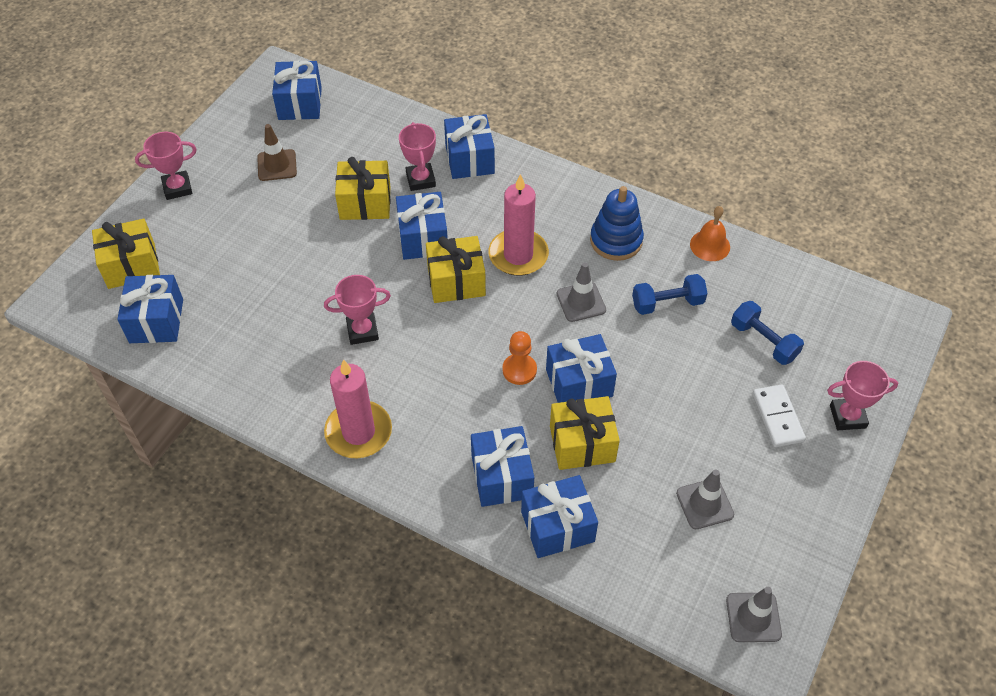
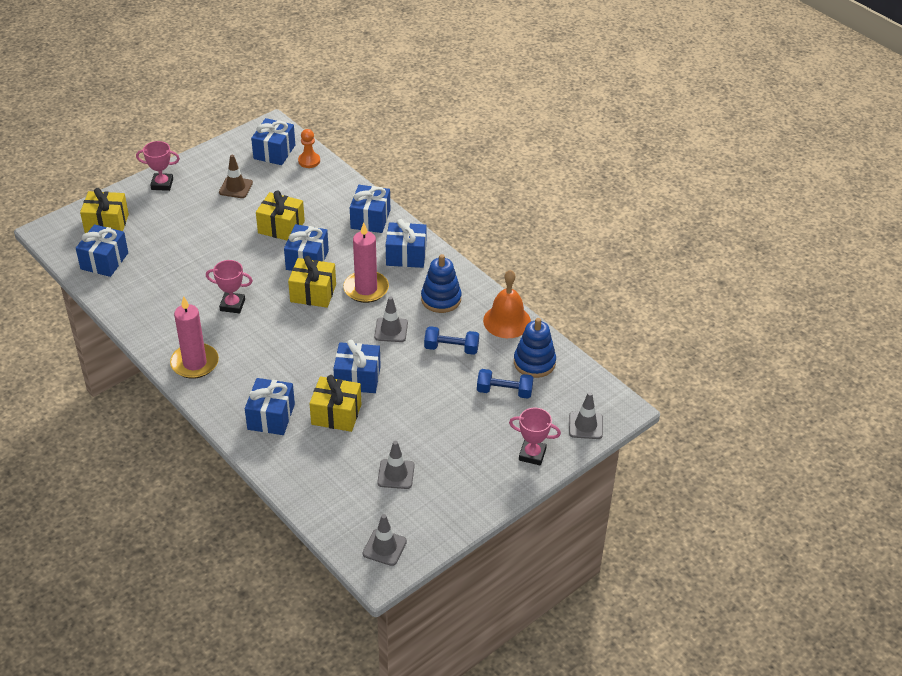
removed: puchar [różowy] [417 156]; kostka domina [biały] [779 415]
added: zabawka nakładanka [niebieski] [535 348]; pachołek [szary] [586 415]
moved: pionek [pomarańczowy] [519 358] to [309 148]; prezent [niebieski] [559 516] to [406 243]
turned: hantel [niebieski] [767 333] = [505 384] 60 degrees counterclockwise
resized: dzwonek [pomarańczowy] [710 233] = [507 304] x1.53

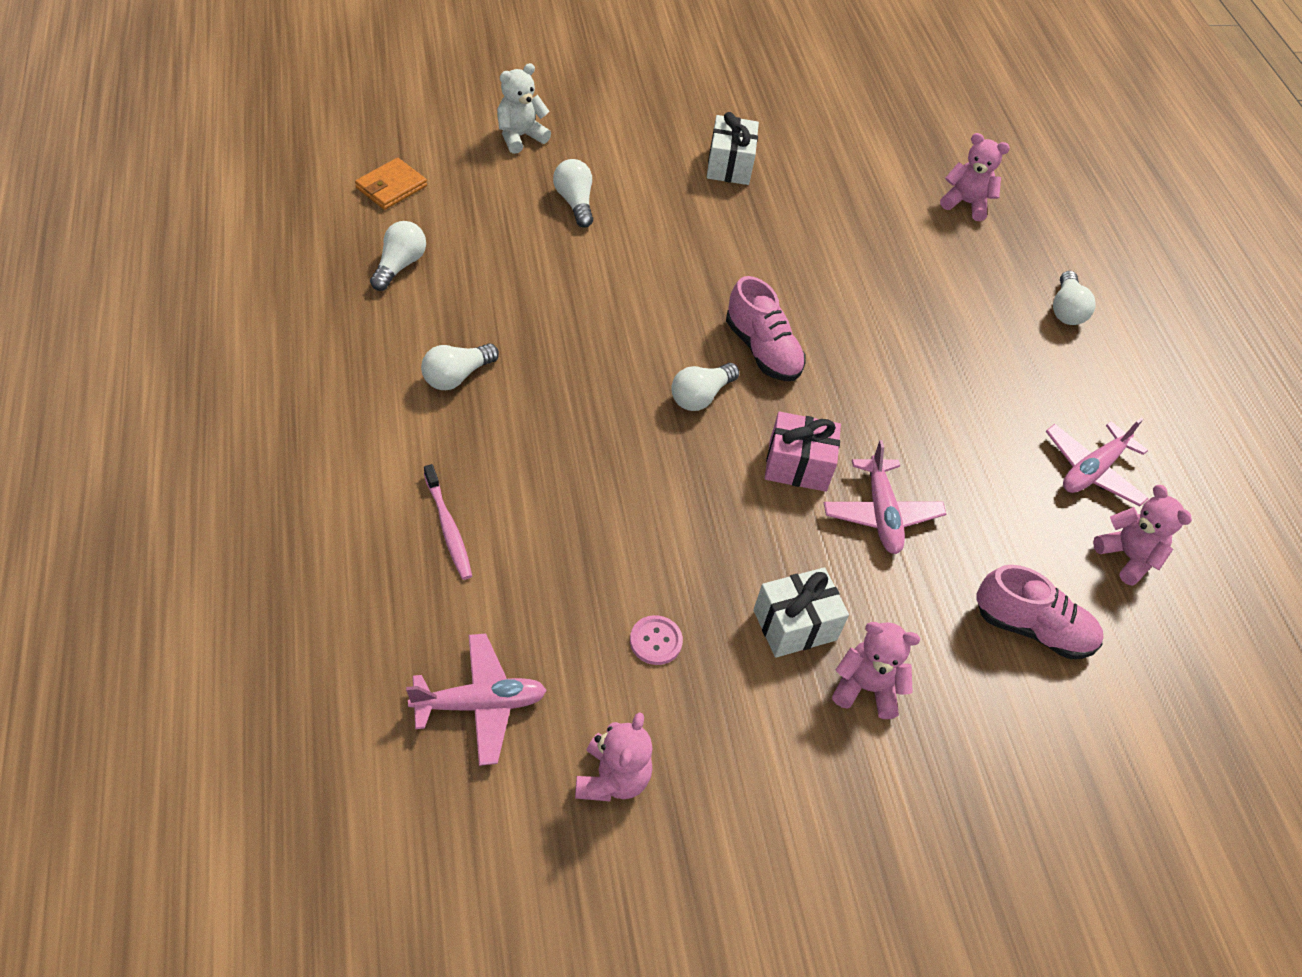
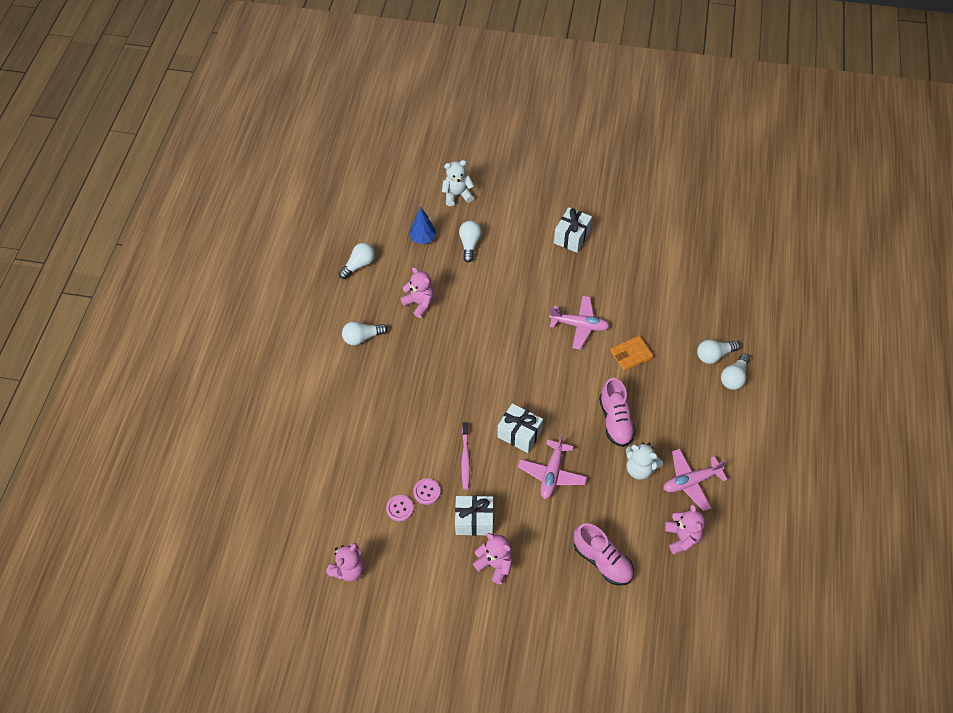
added: drzewko [niebieski] [422 225]; guzik [różowy] [427 491]; miś [biały] [644 461]
moved: portfel [pomarańczowy] [391 184] to [632 353]; samolot [różowy] [476 699] to [579 322]; szczoteczka do zębów [różowy] [448 522] to [465 456]; żarówka [biały] [705 387] to [718 351]; but [różowy] [766 328] to [617 412]; miś [różowy] [975 177] to [417 292]
recoloured: prezent [różowy] [803 451] to prezent [biały] [520 428]

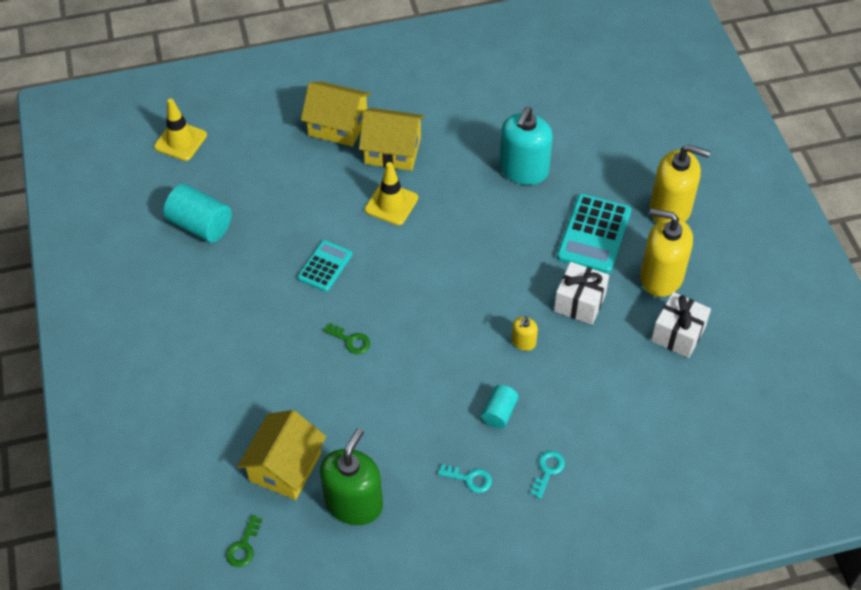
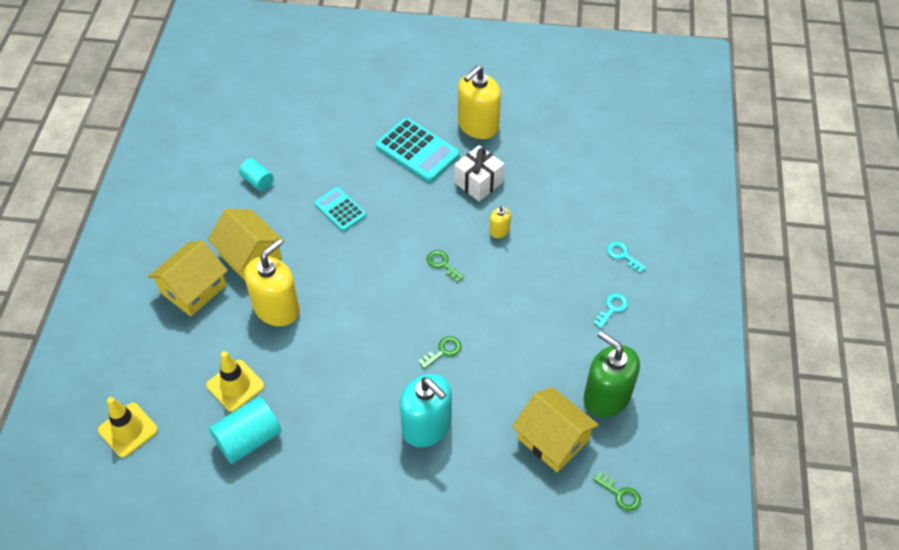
removed: prezent [biały] [681 325]
added: klucz [zielony] [445 266]
moved: kalkulator [turkusowy] [325 266] to [340 209]; pachołek [żółty] [391 193] to [235 381]; walec [turkusowy] [500 406] to [256 174]; dozownik mydła [turkusowy] [526 146] to [425 410]; dozownik mydła [żółty] [680 183] to [272 282]
turned: domek [żółty] [392 139] = [246 244] 75 degrees counterclockwise

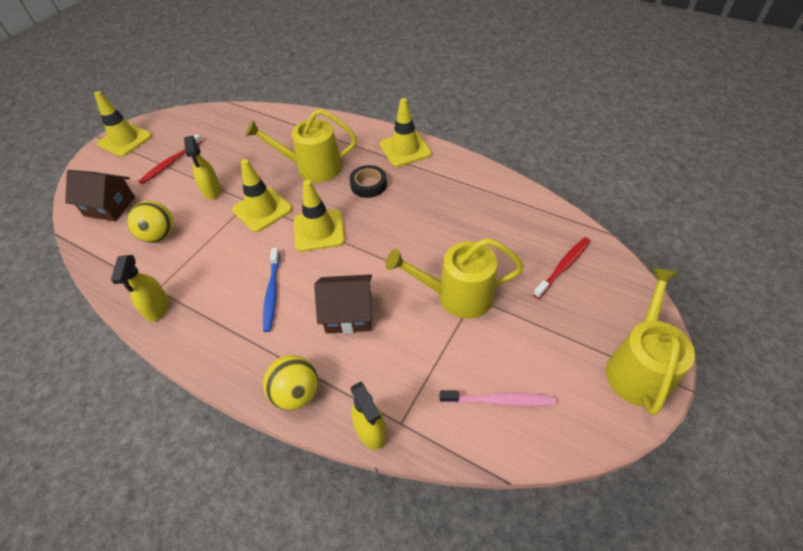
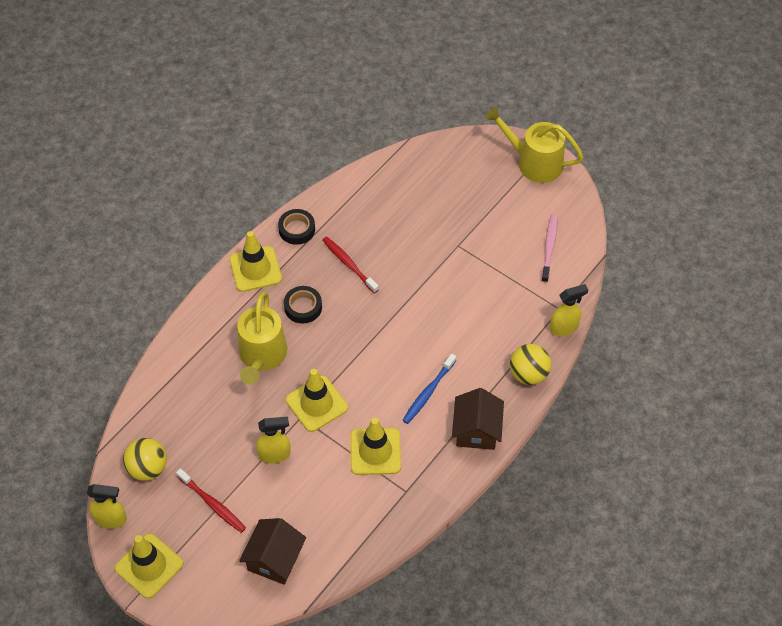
removed: konewka [żółty] [454 278]
added: taśma klejąca [czarny] [296 227]
moved: spryskiwacz [żółty] [140 288] to [107 506]; piłka [żółty] [150 222] to [145 459]; pachołek [żółty] [319 216] to [375 446]; domek [brązowy] [343 304] to [478 419]; szczoteczka do zębów [czerwony] [561 268] to [350 264]
turned: szczoteczka do zębów [niebieski] [271 290] = [429 389] 120 degrees clockwise

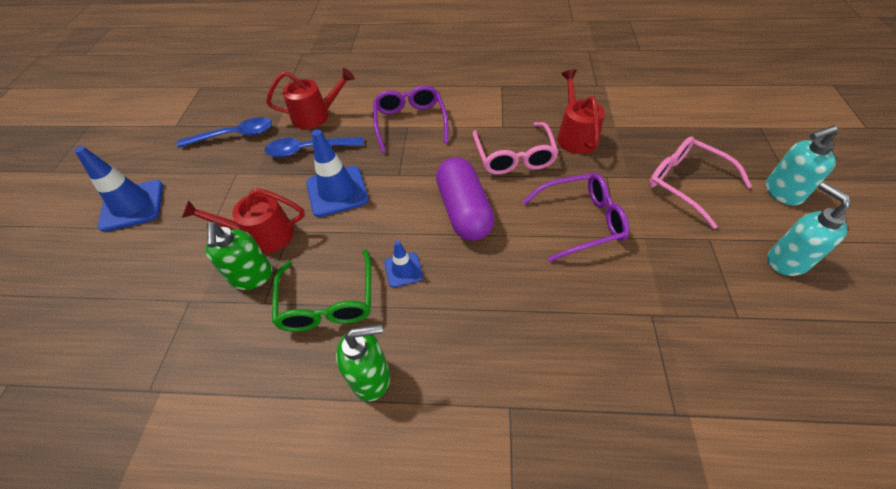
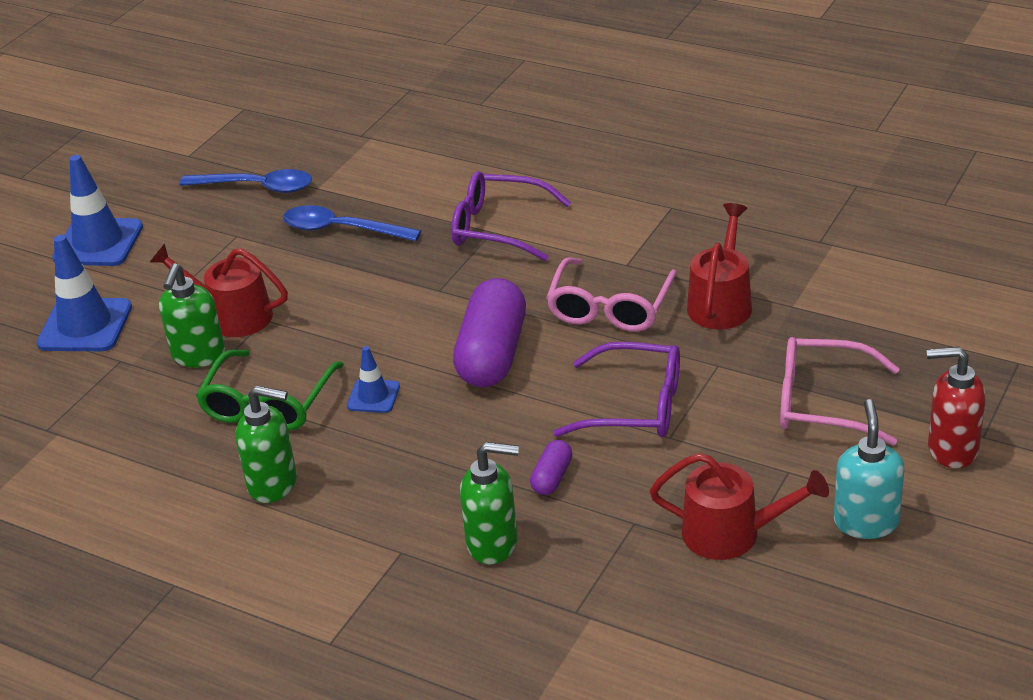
added: dozownik mydła [zielony] [489 503]; kapsułka [fioletowy] [551 467]
moved: konewka [czerwony] [310 98] to [739 506]; pachołek [niebieski] [337 173] to [84 293]
recoloured: dozownik mydła [turkusowy] [801 166] to dozownik mydła [czerwony] [956 407]
turned: okulary [fioletowy] [410 119] = [511 216] 90 degrees counterclockwise; okulary [różowy] [700 182] = [840 391] 60 degrees counterclockwise

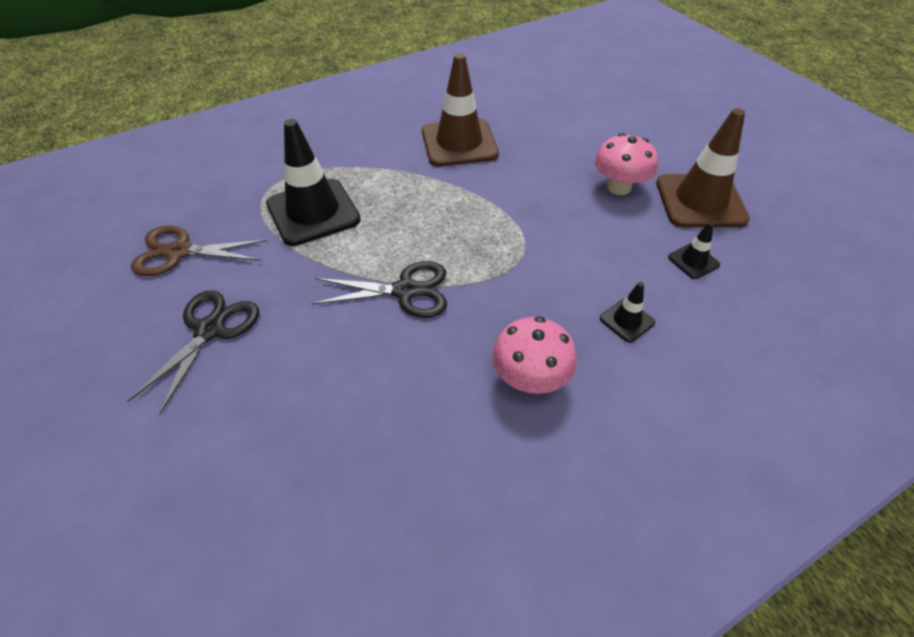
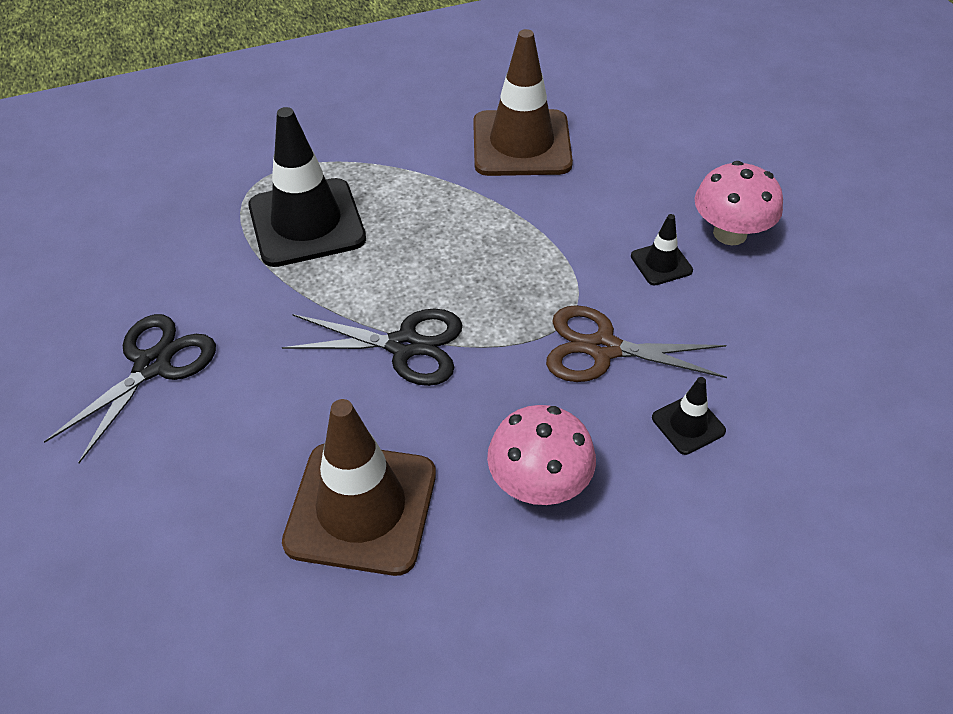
moved: nożyczki [brązowy] [199 251] to [636 343]; pachołek [brązowy] [703 167] to [359 487]; pachołek [czarny] [694 250] to [662 249]

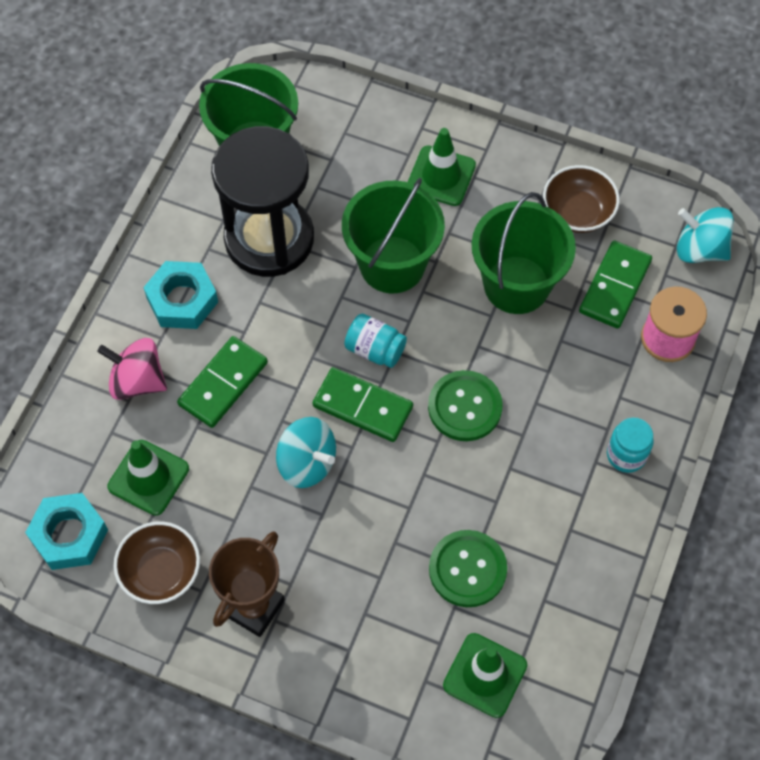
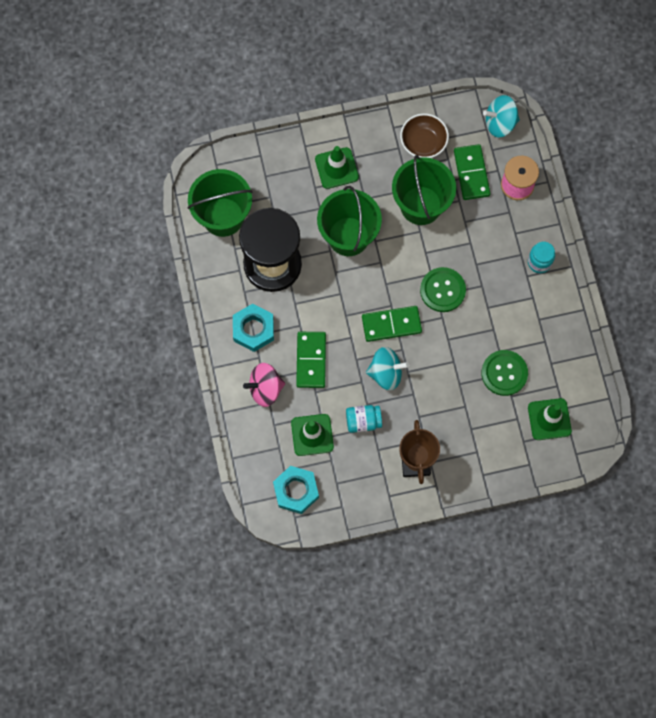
removed: miska [brązowy] [156 563]
moved: słoik [turkusowy] [375 341] to [364 419]

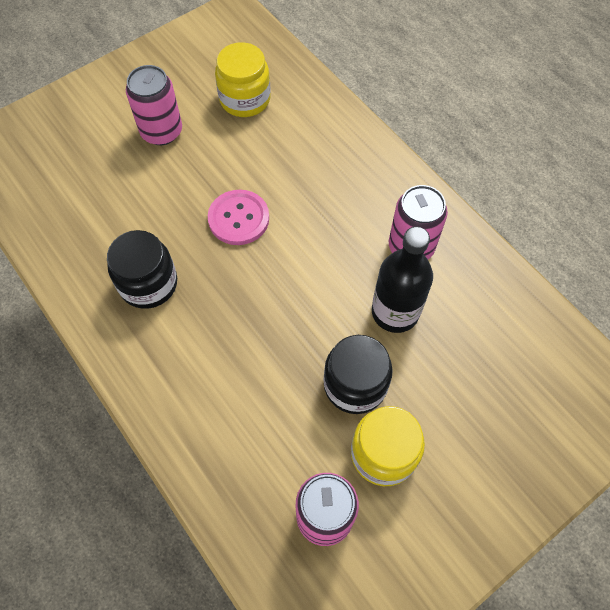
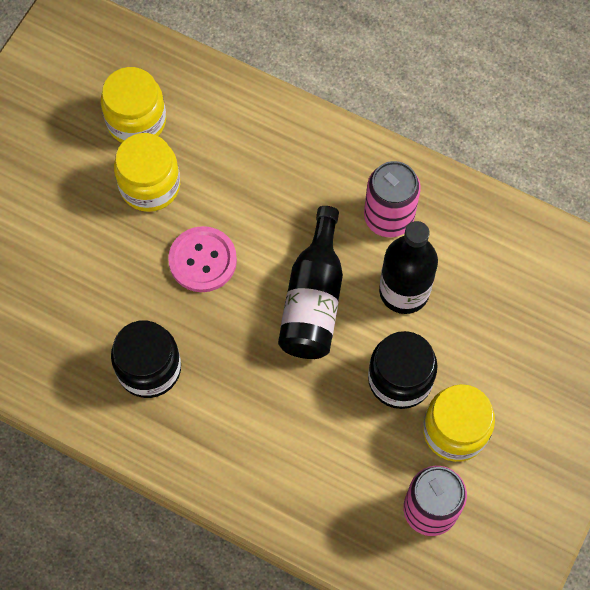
removed: puszka [różowy] [154 105]
added: słoik [żółty] [147 172]; butelka [czarny] [310 282]

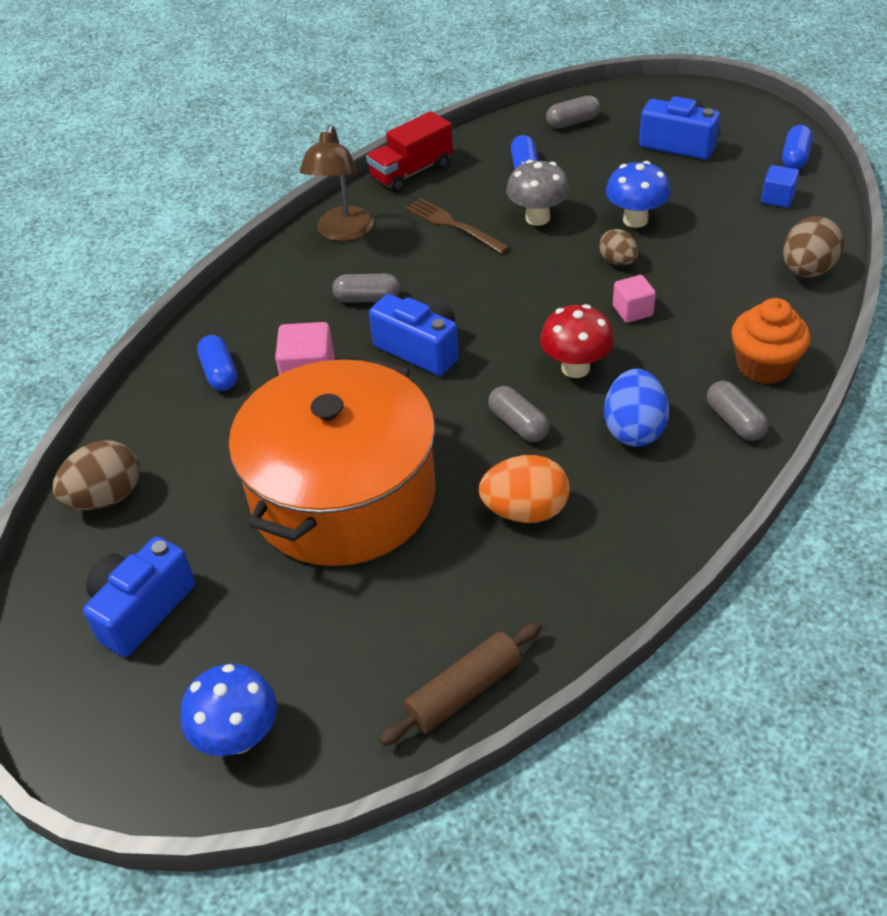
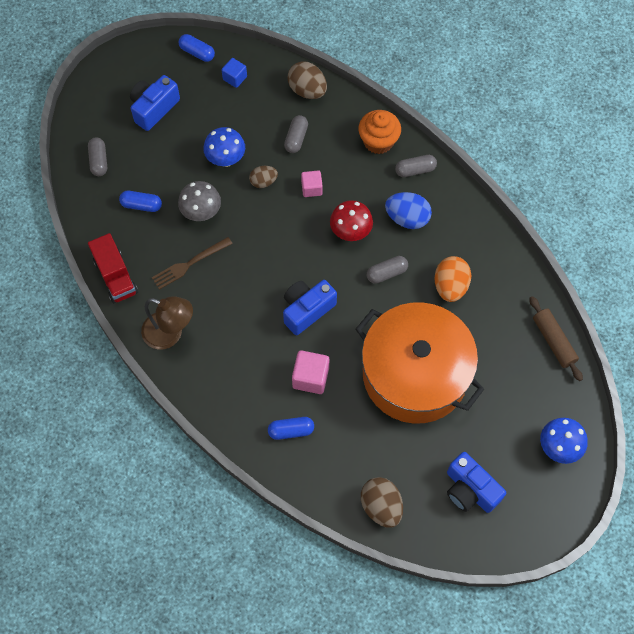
moved: kapsułka [szary] [366 288] to [296 134]

